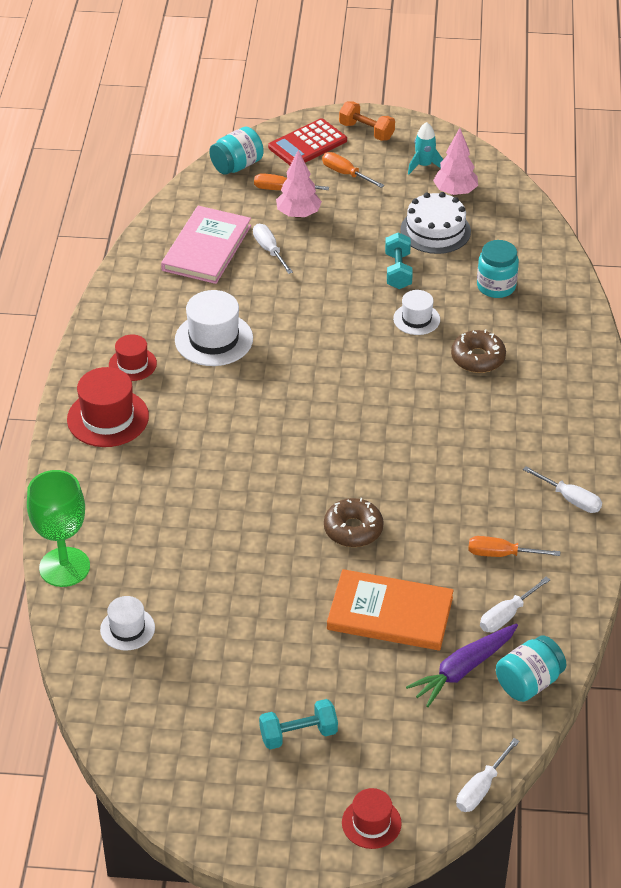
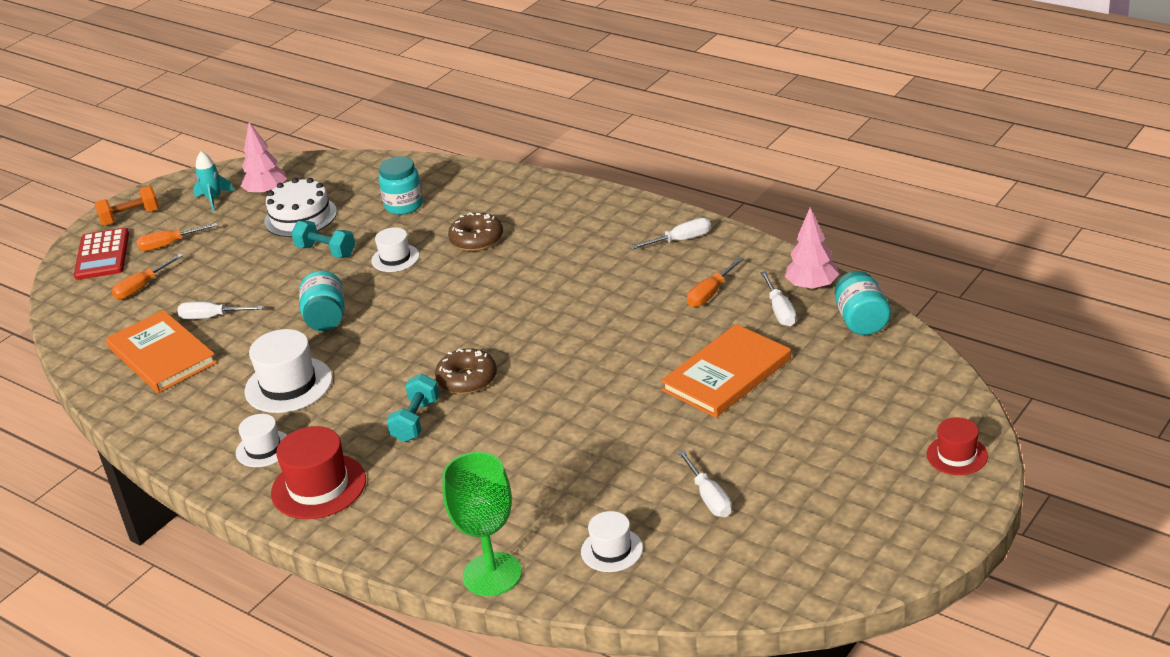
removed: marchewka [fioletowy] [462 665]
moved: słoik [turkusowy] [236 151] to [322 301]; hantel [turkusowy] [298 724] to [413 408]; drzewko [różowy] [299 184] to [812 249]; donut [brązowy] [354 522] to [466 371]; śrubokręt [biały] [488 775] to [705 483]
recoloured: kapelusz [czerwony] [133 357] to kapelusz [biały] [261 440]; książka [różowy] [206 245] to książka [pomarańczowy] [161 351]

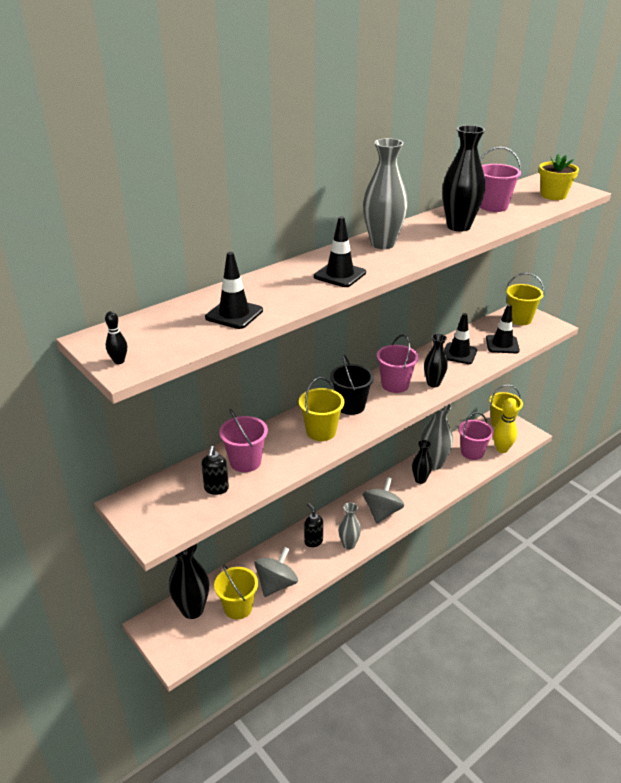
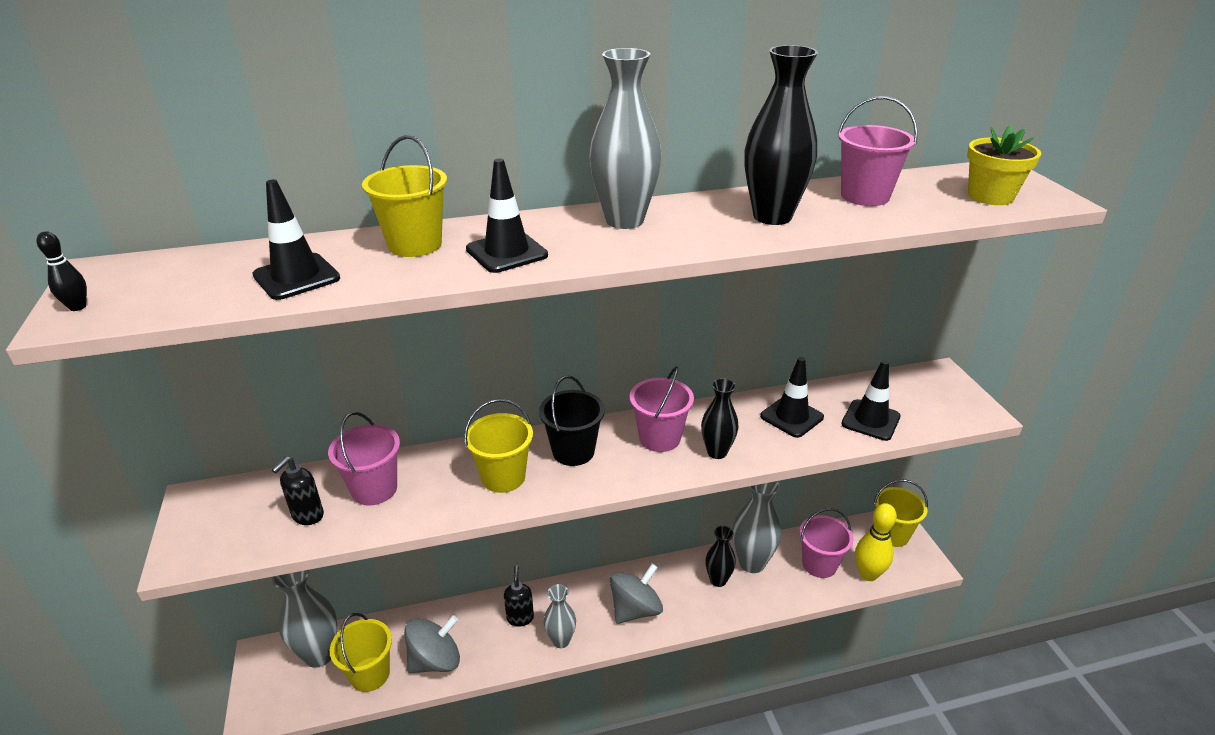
moved: wiadro [żółty] [524 299] to [404 196]
recoloured: wazon [czarny] [189 581] to wazon [szary] [304 619]

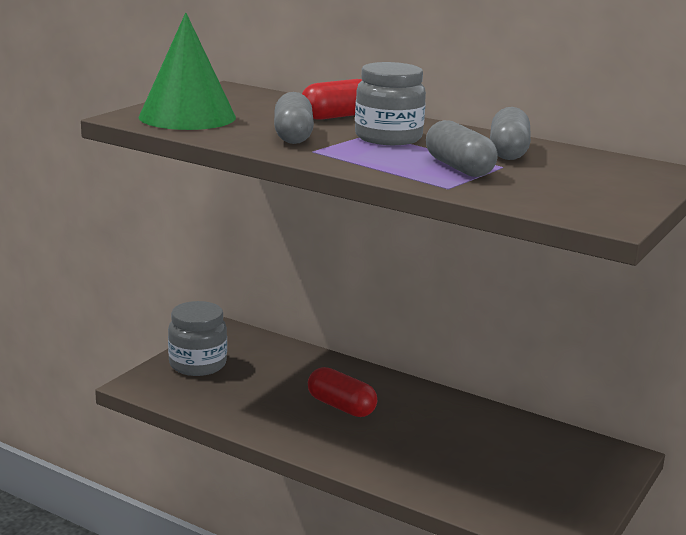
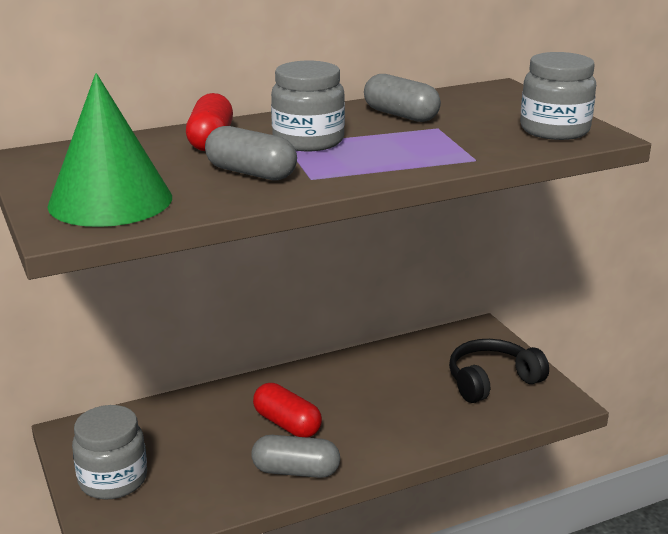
added: słuchawki [czarny] [499 371]; słoik [szary] [558 96]
moved: kapsułka [szary] [462 148] to [295 456]
turned: kapsułka [czerwony] [342 392] = [287 410] 60 degrees clockwise

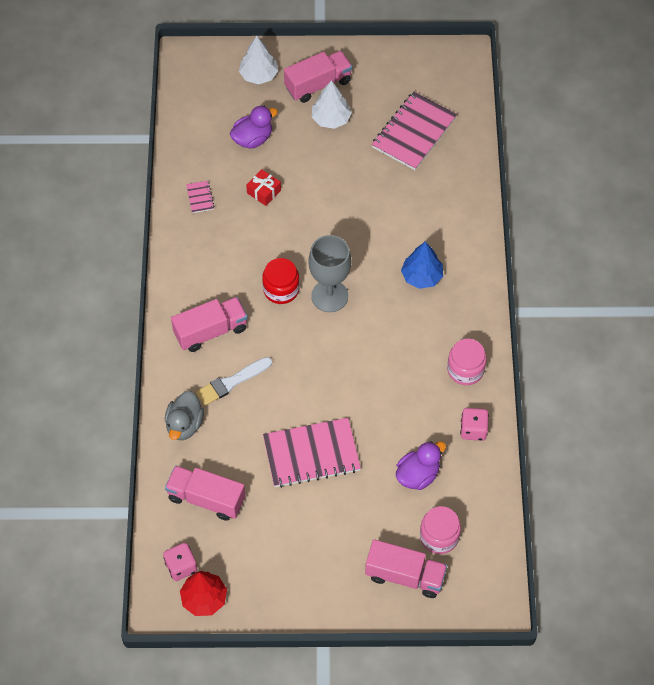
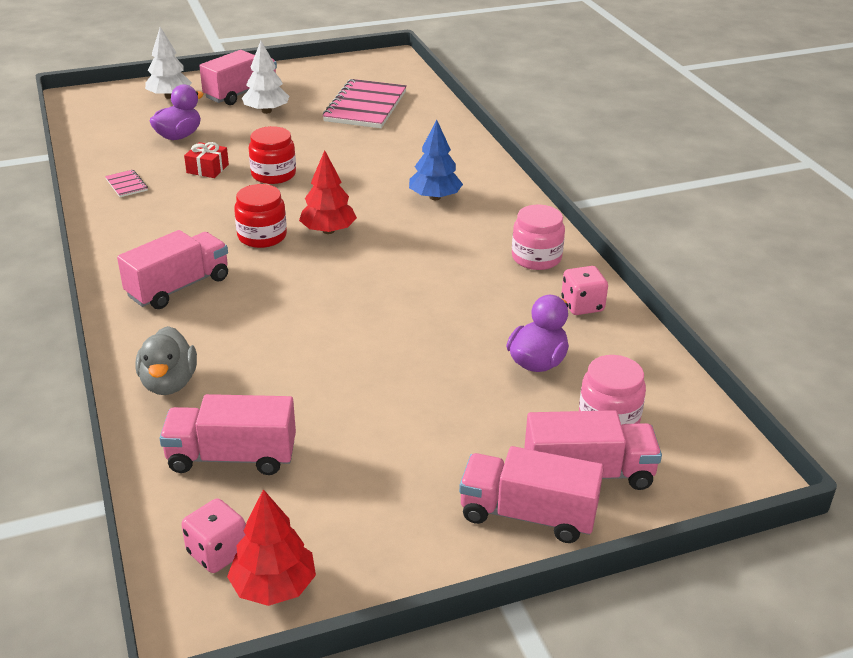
removed: pędzel [biały] [234 381]; zeszyt [różowy] [312 453]
added: słoik [czerwony] [272 155]; ciężarówka [różowy] [531 494]
replaced: kielich [szary] [329 273] to drzewko [czerwony] [328 192]

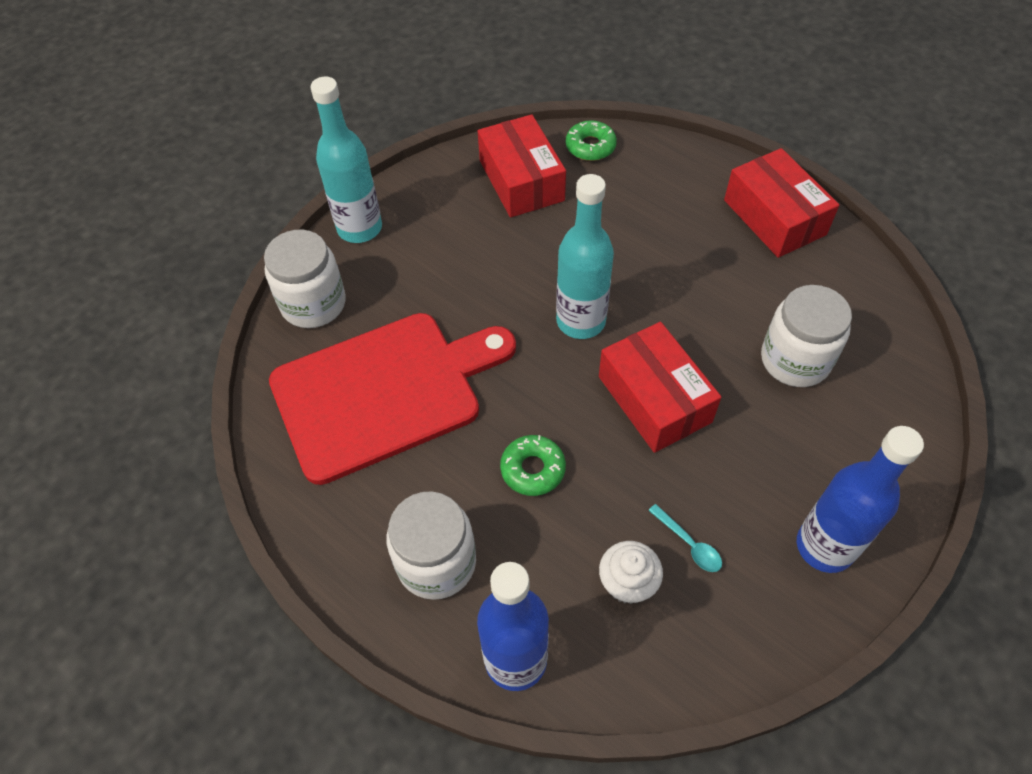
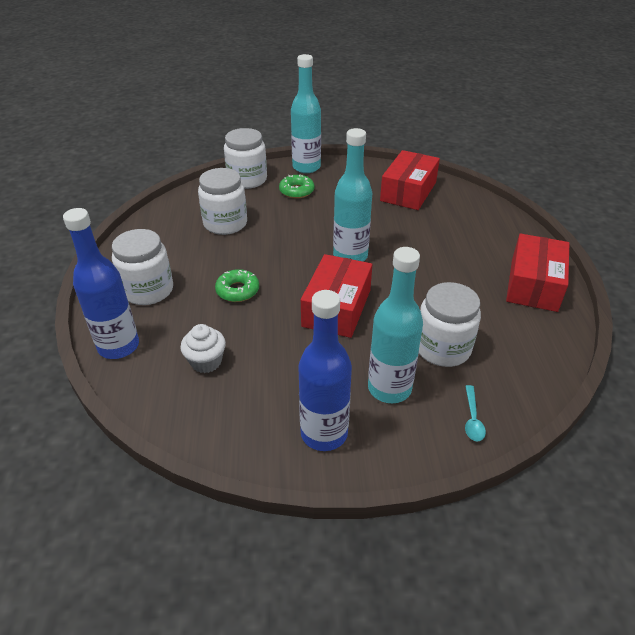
added: butelka [turkusowy] [395 325]
moved: donut [zielony] [591 140] to [296 186]; łyżka [turkusowy] [685 538] to [475 413]
replaced: deska do krojenia [czerwony] [392 399] to słoik [biały] [222 201]

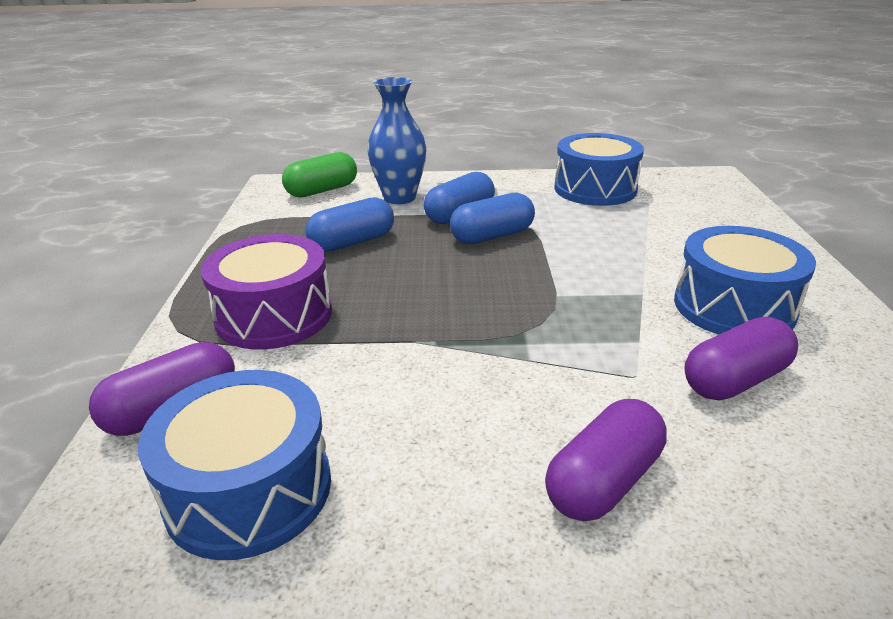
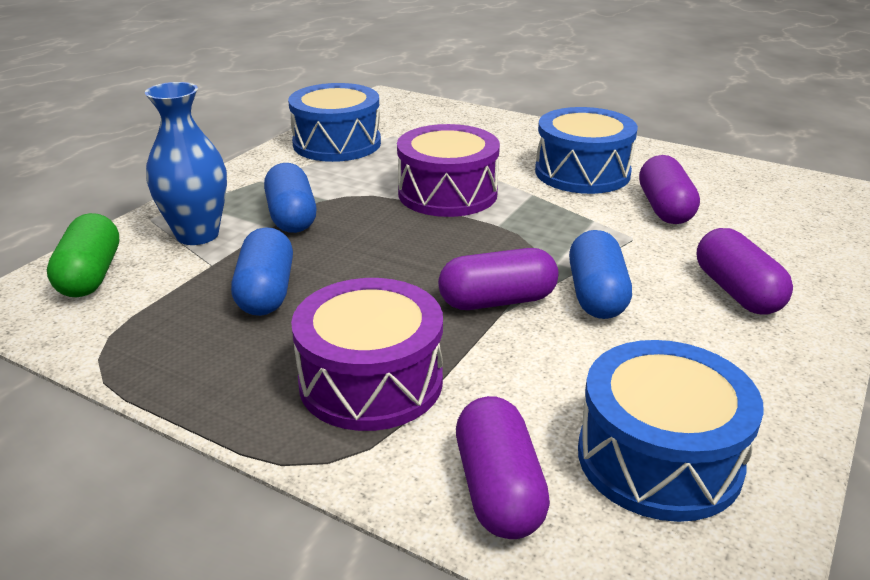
added: bęben [fioletowy] [448 170]; kapsułka [fioletowy] [498 279]
moved: kapsułka [niebieski] [492 218] to [600 274]

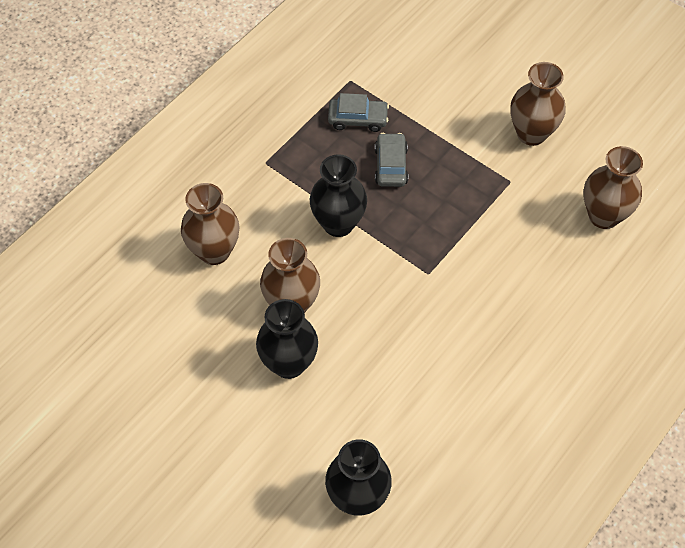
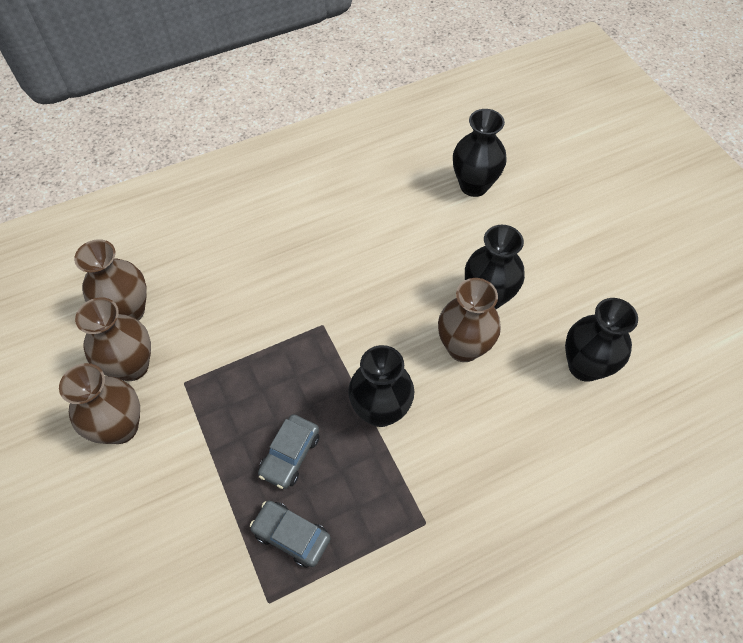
added: wazon [czarny] [601 340]
moved: wazon [brązowy] [210 224] to [113 339]

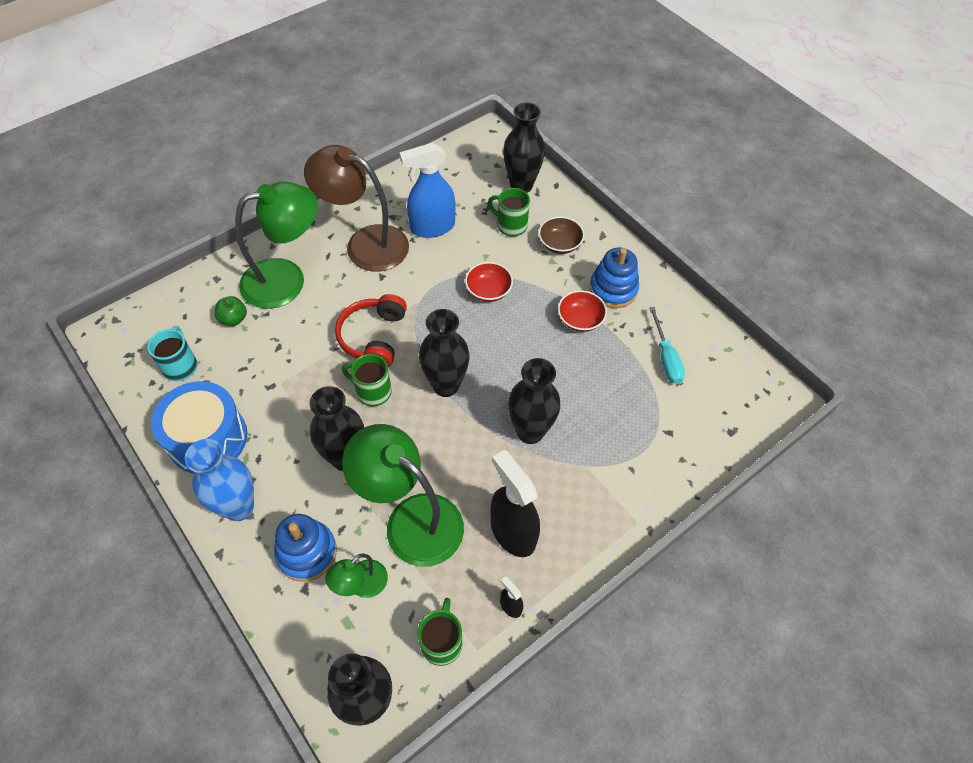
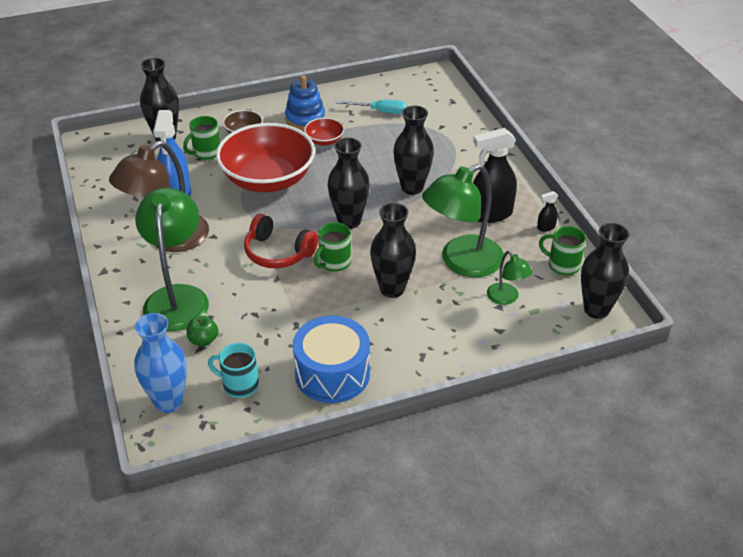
removed: zabawka nakładanka [niebieski] [305 548]
moved: wazon [niebieski] [219 480] to [160 363]
resized: miska [czerwony] [489 282] = [265 157] x2.30

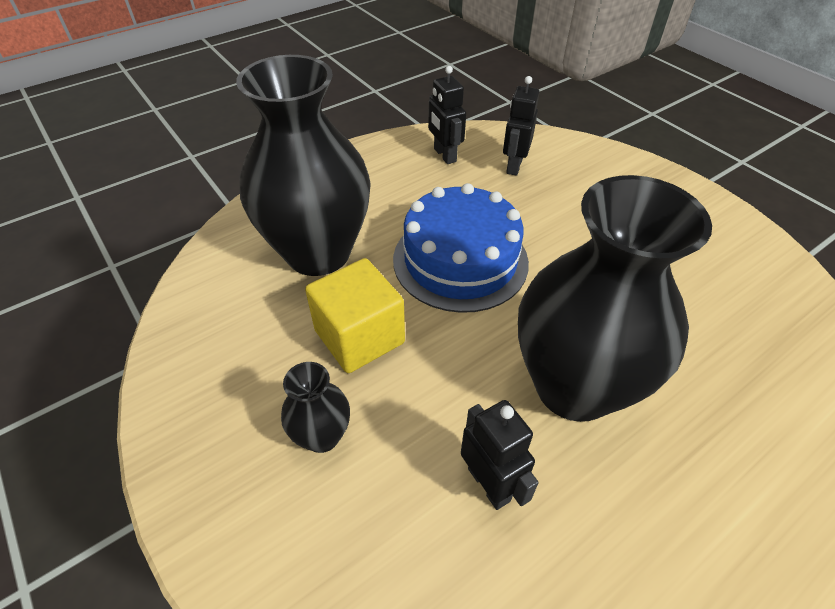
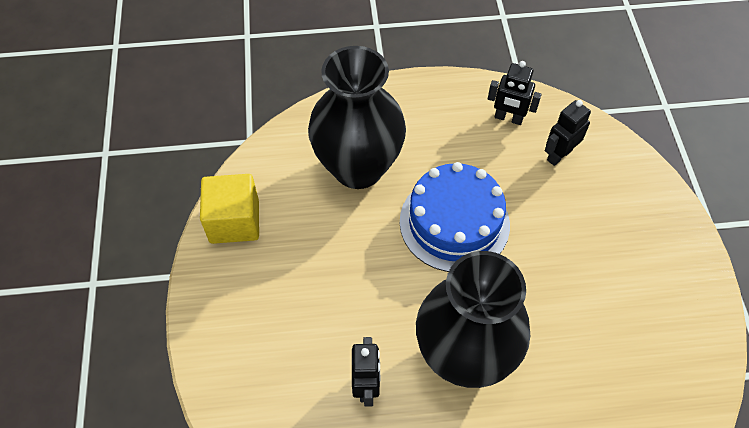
removed: wazon [czarny] [315 407]
moved: sześcian [żółty] [355 315] to [229 209]
turned: robot [czarny] [447 115] = [515 93] 75 degrees counterclockwise

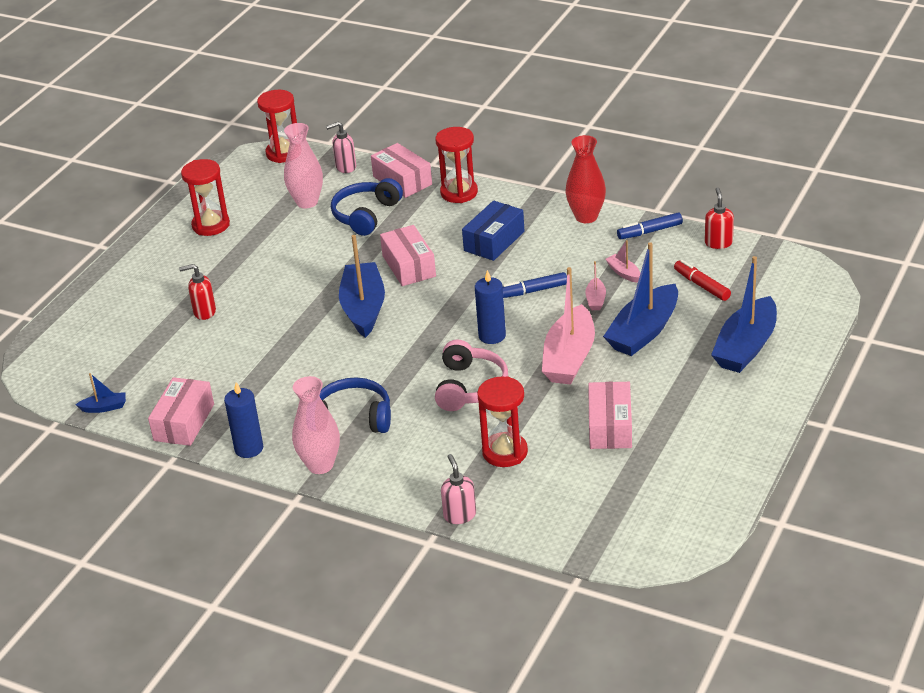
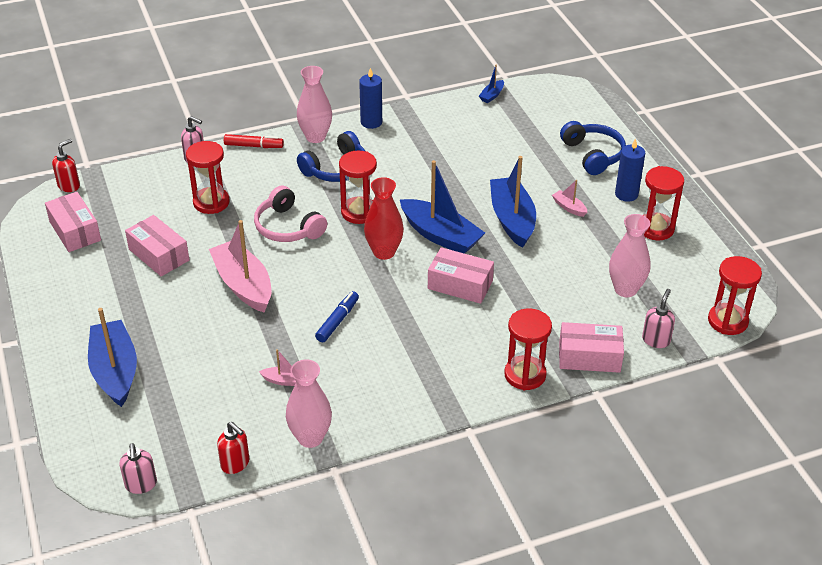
removed: pudełko [niebieski] [493 231]
added: dozownik mydła [różowy] [138 468]; klepsydra [czerwony] [358 187]
moved: pudełko [różowy] [181 411] to [73 222]; dozownik mydła [czerwony] [197 292] to [66 165]; słuchawki [niebieski] [367 207] to [593 148]; świeca [niebieski] [490 307] to [630 170]; wazon [czerwony] [586 179] to [384 218]; łódka [różowy] [595 285] to [570 198]; łódka [niebieski] [640 299] to [513 202]; flamaster [czerwony] [702 280] to [254 141]
replaced: flamaster [niebieski] [650 226] to wazon [różowy] [309 403]

